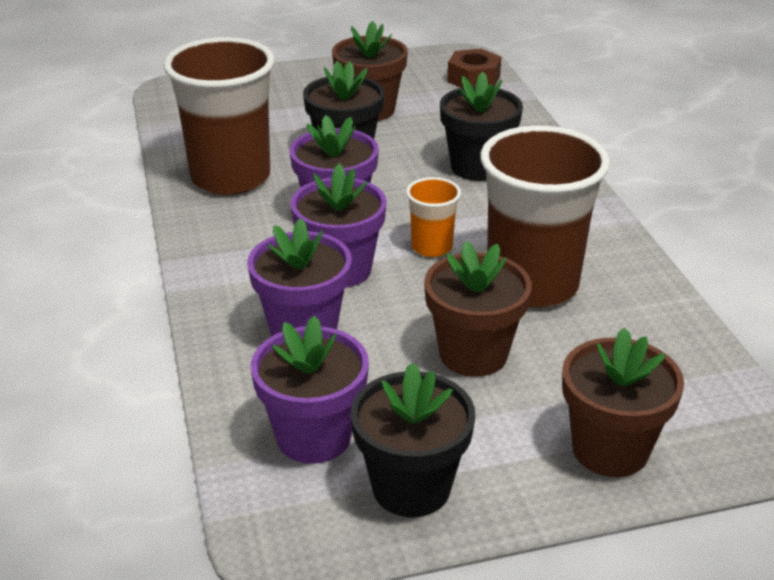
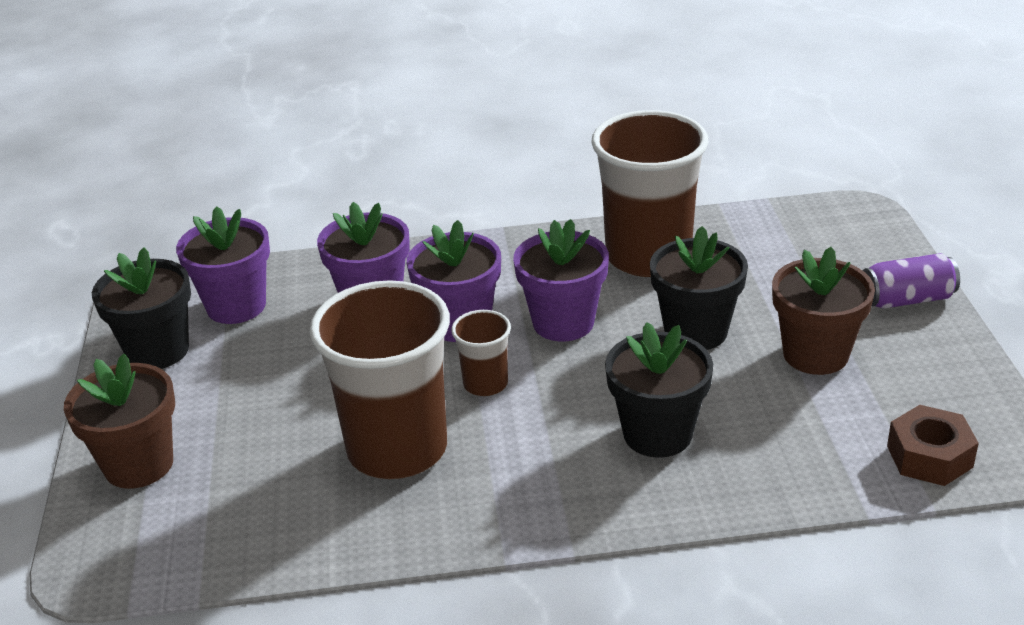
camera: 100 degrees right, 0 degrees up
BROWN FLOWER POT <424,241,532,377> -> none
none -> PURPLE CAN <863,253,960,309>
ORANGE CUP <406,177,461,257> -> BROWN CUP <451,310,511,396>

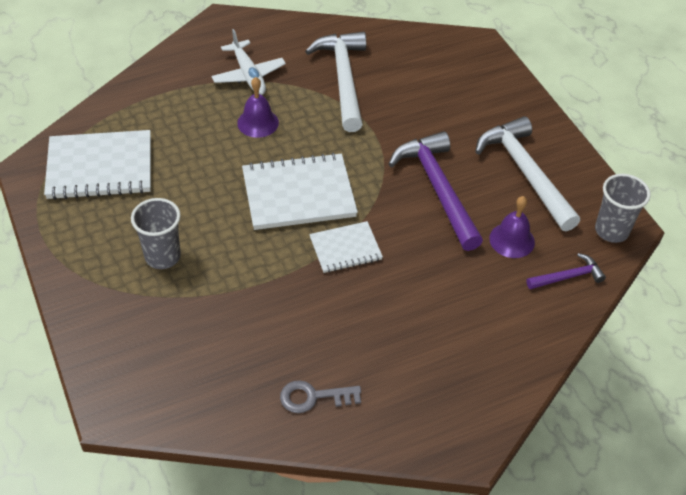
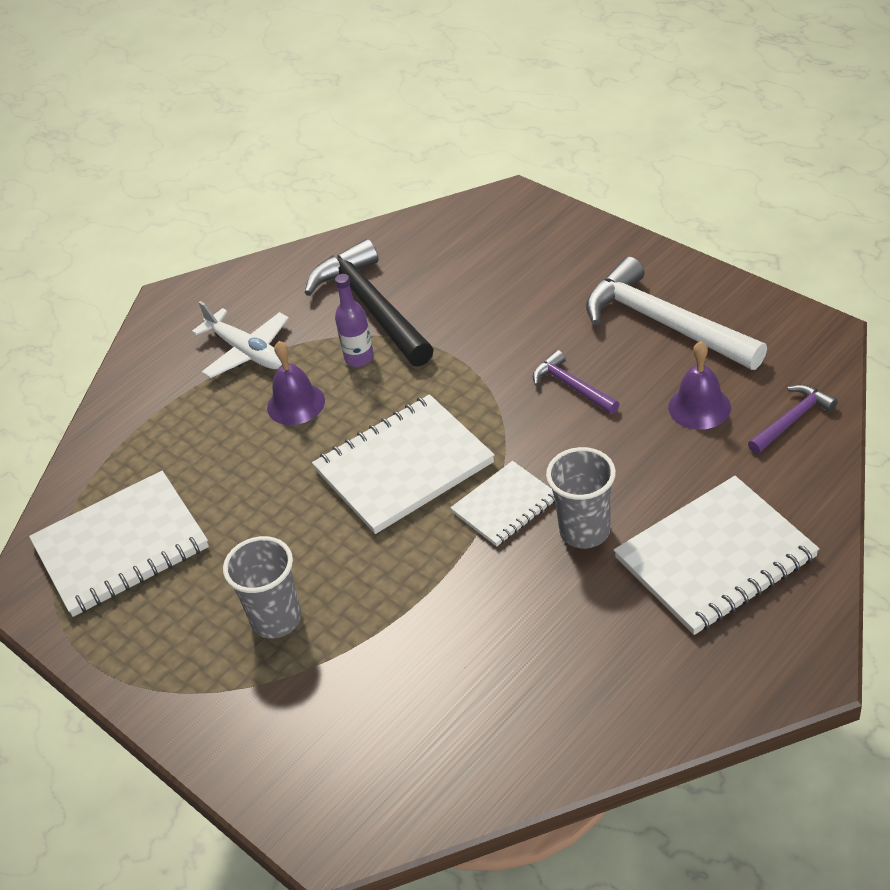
camera: 15 degrees left, 5 degrees down
GREY KEY <280,380,361,413> -> none
none -> PURPLE BOTTLE <335,274,374,367>
none -> WHITE NOTEBOOK <614,476,819,635>
GREY CUP <595,174,651,243> -> GREY CUP <546,447,616,549>, move
WHITE HAMMER <305,32,366,132> -> BLACK HAMMER <304,239,434,367>
PURPLE HAMMER <389,131,483,251> -> PURPLE HAMMER <533,350,619,414>, x0.50

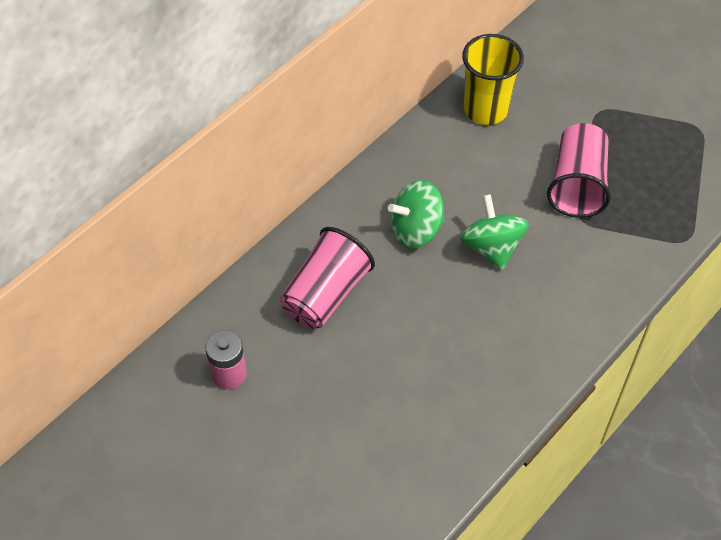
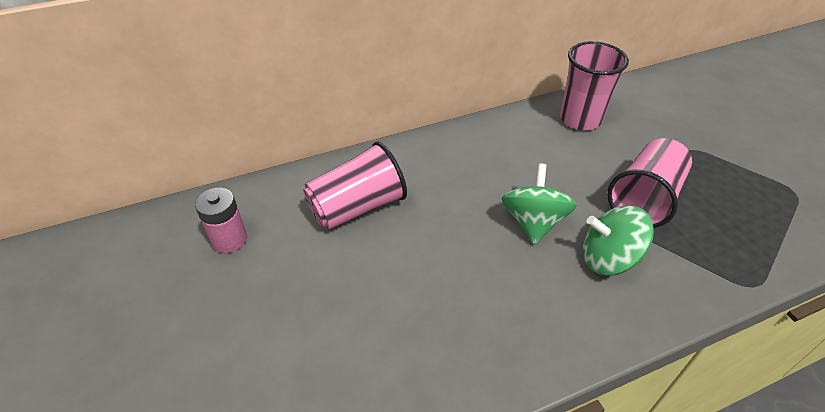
camera: 25 degrees right, 10 degrees down
GREEN SPINNING TOP <388,180,444,249> -> GREEN SPINNING TOP <583,206,654,276>, move
YELLOW CUP <462,34,524,125> -> PINK CUP <560,41,629,131>

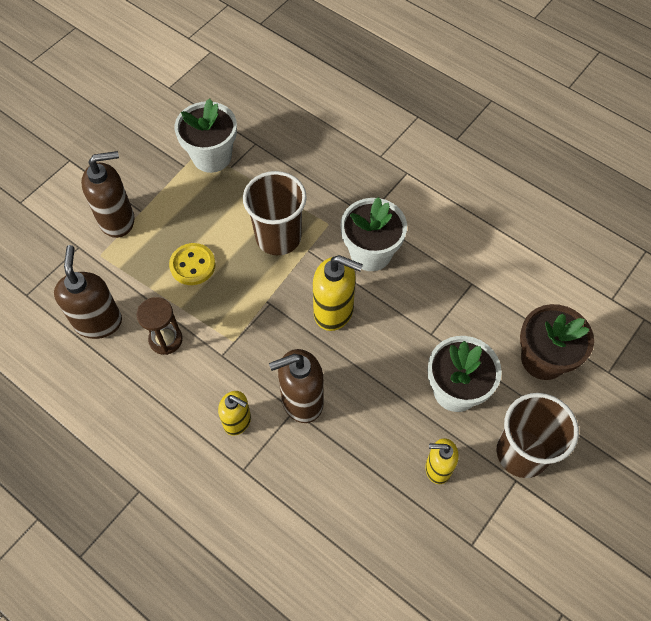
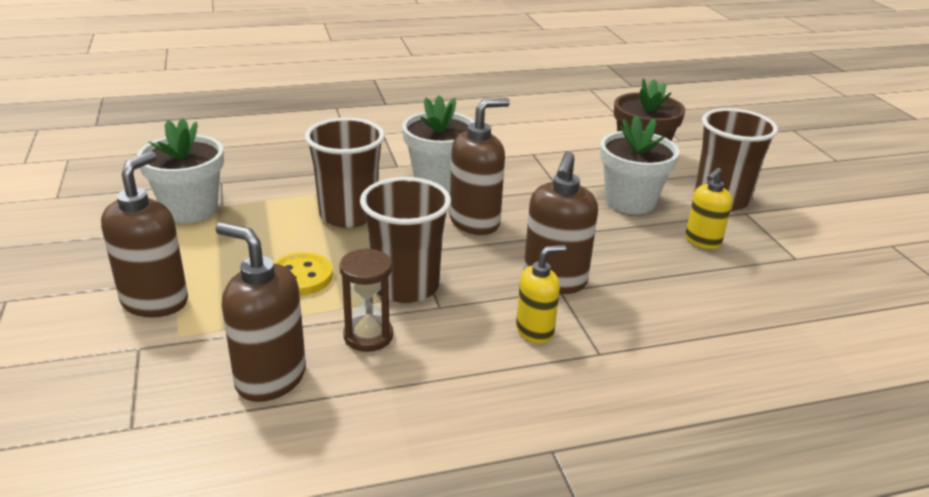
camera: 55 degrees left, 30 degrees down
none -> BROWN CUP <360,177,451,303>
YELLOW SOAP DISPENSER <313,255,363,331> -> BROWN SOAP DISPENSER <450,98,510,235>

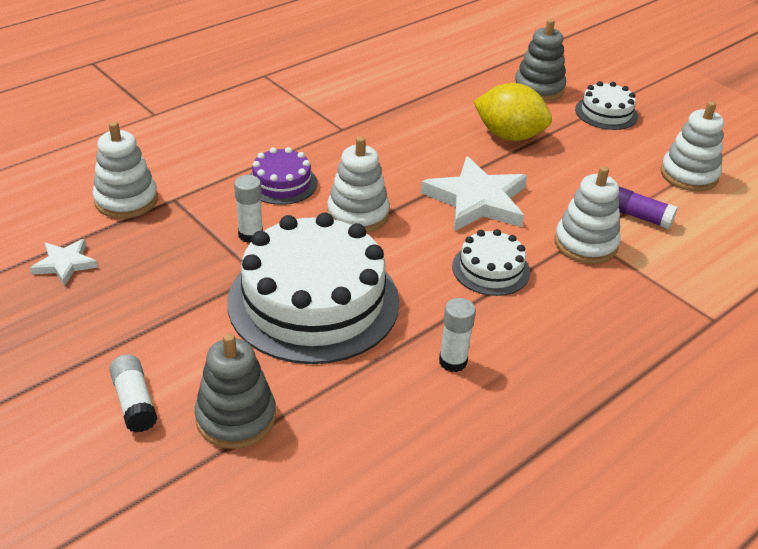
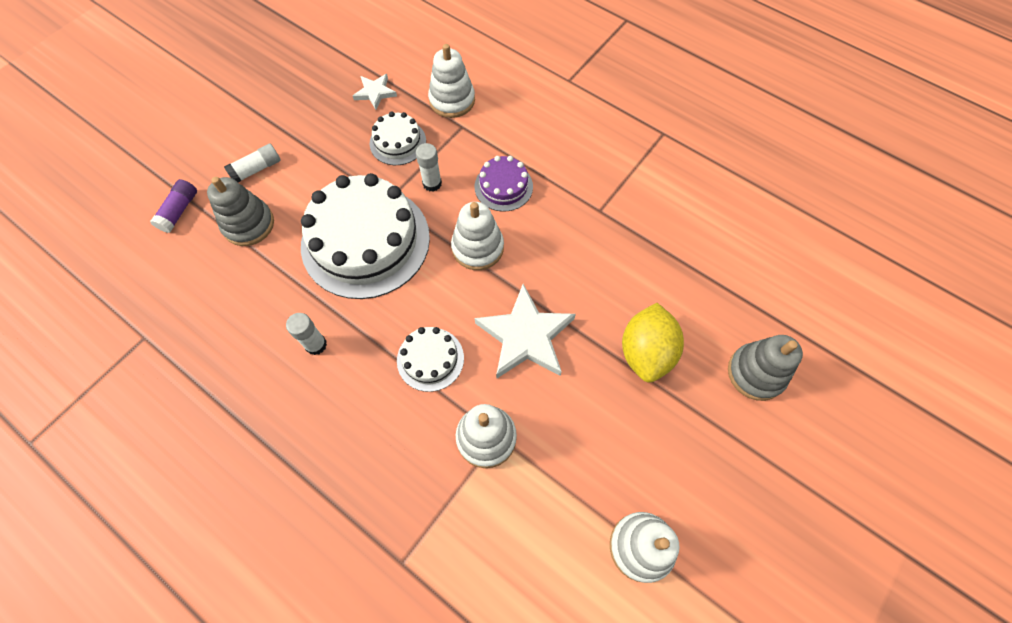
camera: 80 degrees right, 25 degrees up
WHITE CAKE <575,81,638,130> -> WHITE CAKE <370,111,426,165>, move
PURPLE GLUE STICK <618,187,678,229> -> PURPLE GLUE STICK <150,179,197,233>, move

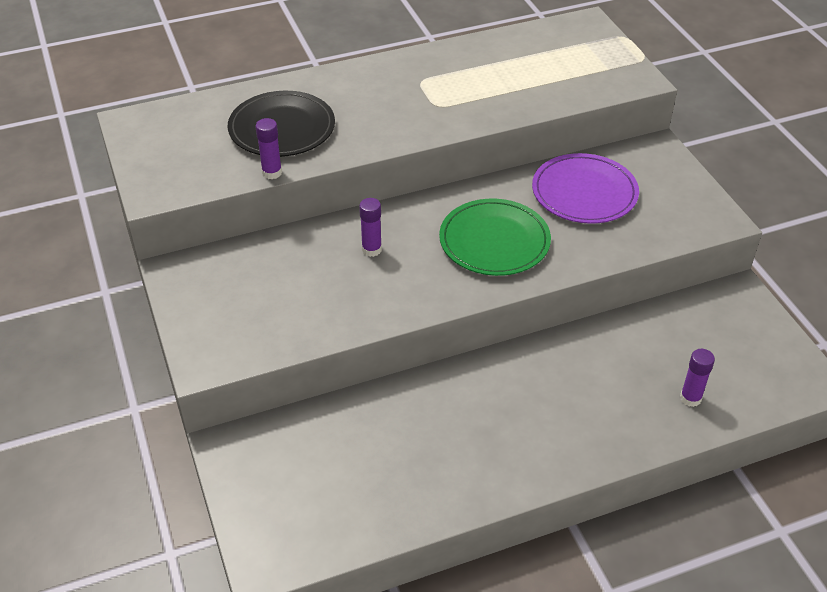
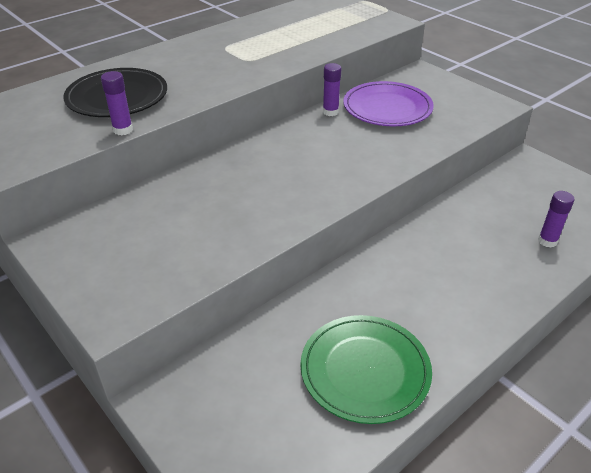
camera: 20 degrees left, 5 degrees down
PURPLE GLUE STICK <359,198,382,257> -> PURPLE GLUE STICK <323,63,341,116>, move
GREEN PLATE <439,199,551,276> -> GREEN PLATE <300,315,432,424>, move

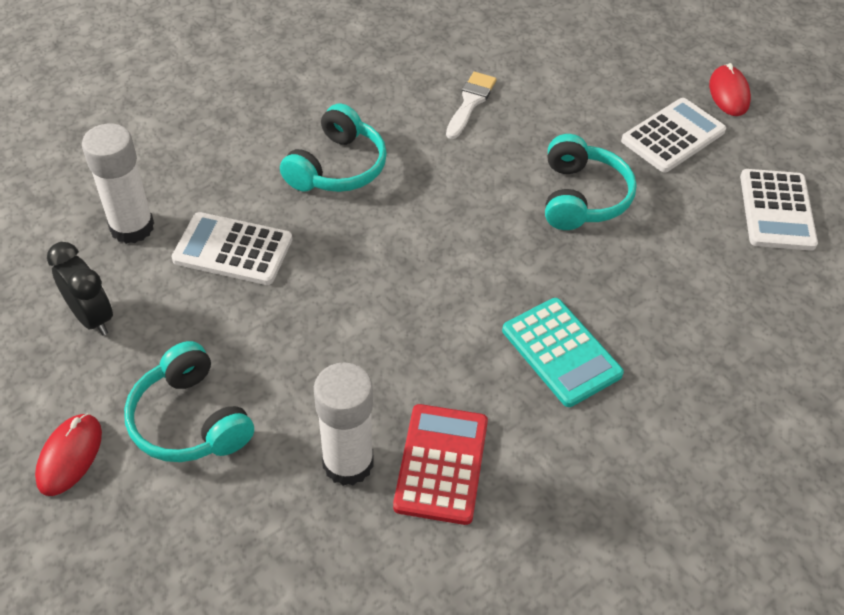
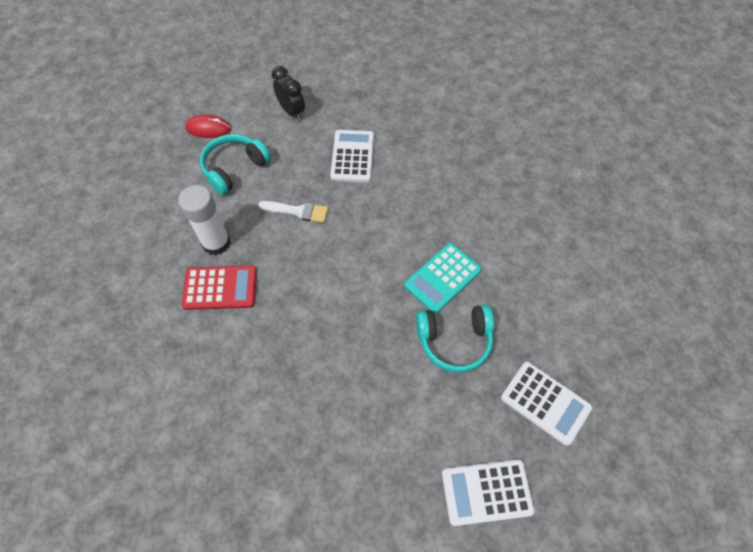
camera: 80 degrees right, 10 degrees up
WHITE GLUE STICK <82,124,154,244> -> none
TURQUOISE HEADPHONES <280,104,387,192> -> none
RED MOUSE <709,63,751,116> -> none
WHITE BRUSH <446,72,496,139> -> WHITE BRUSH <259,201,328,223>, move
TURQUOISE CALCULATOR <502,298,624,407> -> TURQUOISE CALCULATOR <404,243,482,314>, move
BLACK CLOCK <47,242,113,336> -> BLACK CLOCK <272,66,305,121>, 75 degrees counterclockwise

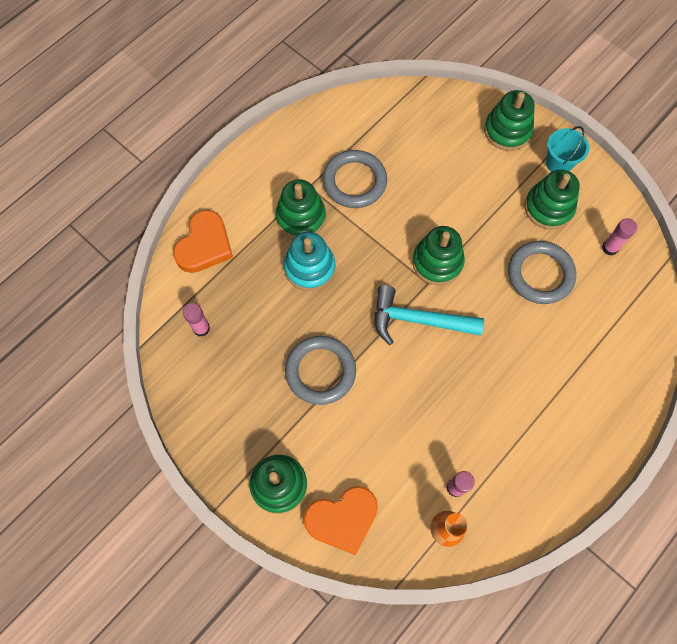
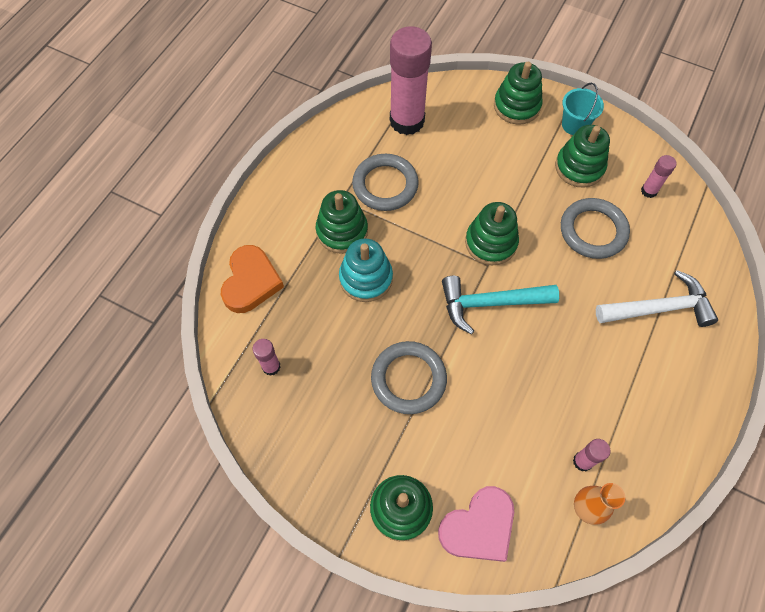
camera: 15 degrees left, 5 degrees down
none -> PINK GLUE STICK <390,26,432,135>
none -> WHITE HAMMER <596,270,718,327>
ORANGE HEART <303,486,378,555> -> PINK HEART <438,486,514,562>

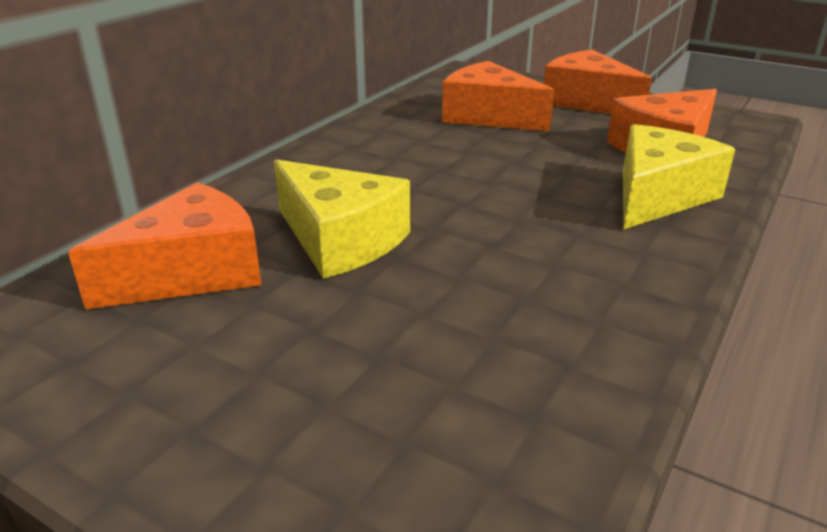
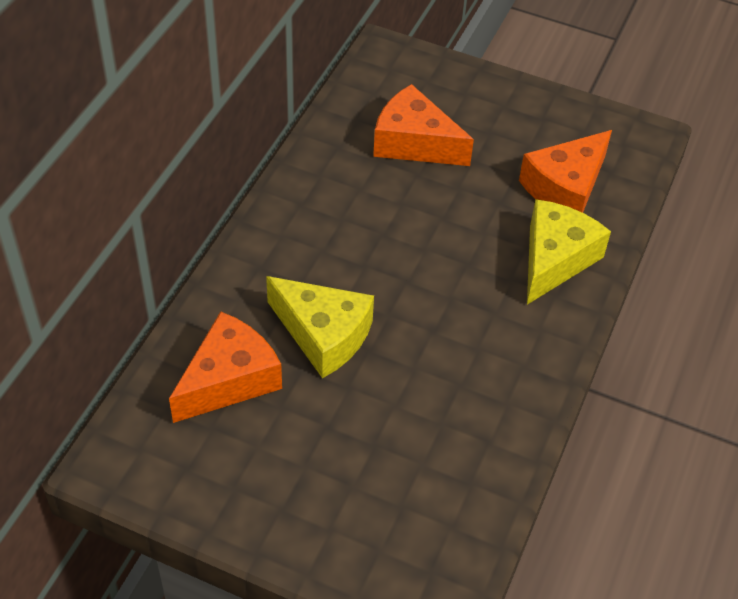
camera: 10 degrees left, 20 degrees up
ORANGE CHEESE <544,50,652,114> -> none

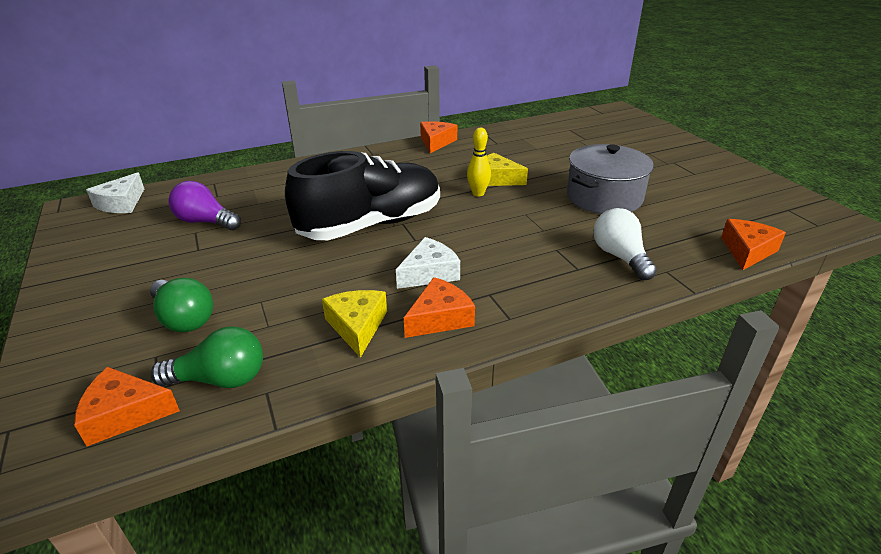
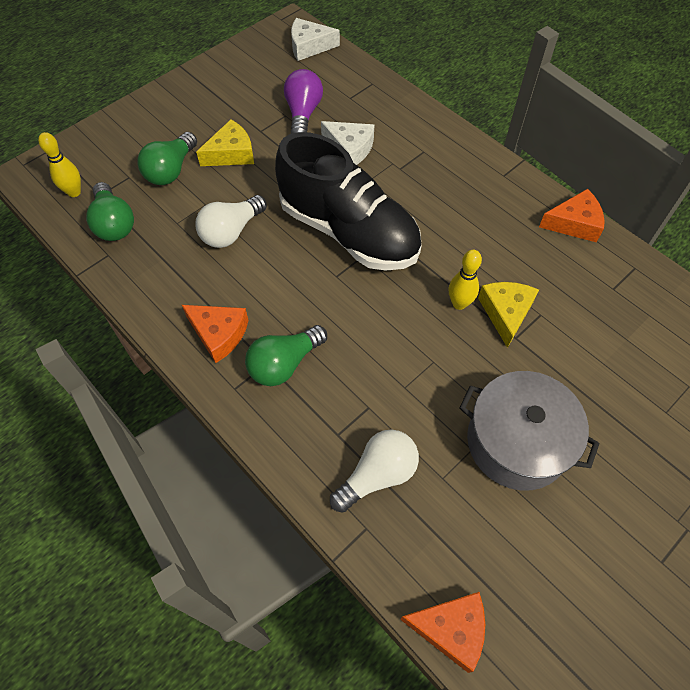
camera: 70 degrees right, 25 degrees up
none -> WHITE LIGHT BULB <196,195,267,248>
none -> GREEN LIGHT BULB <245,325,327,386>
YELLOW CHEESE <322,290,387,358> -> YELLOW CHEESE <196,119,254,166>, move
WHITE CHEESE <396,237,460,289> -> WHITE CHEESE <321,121,374,165>, move
ORANGE CHEESE <74,367,180,446> -> YELLOW BOWLING PIN <38,132,81,197>

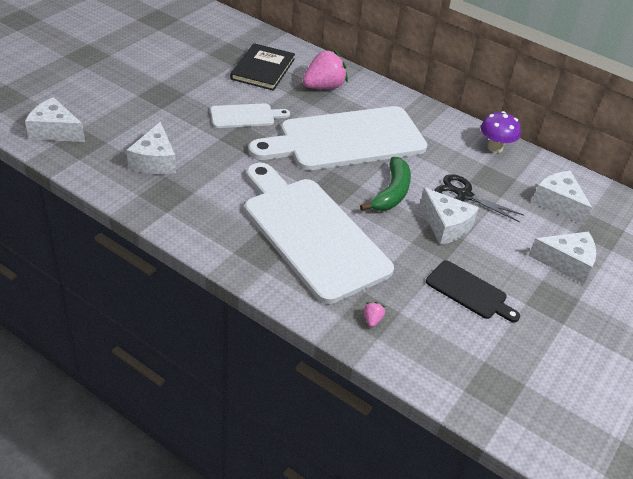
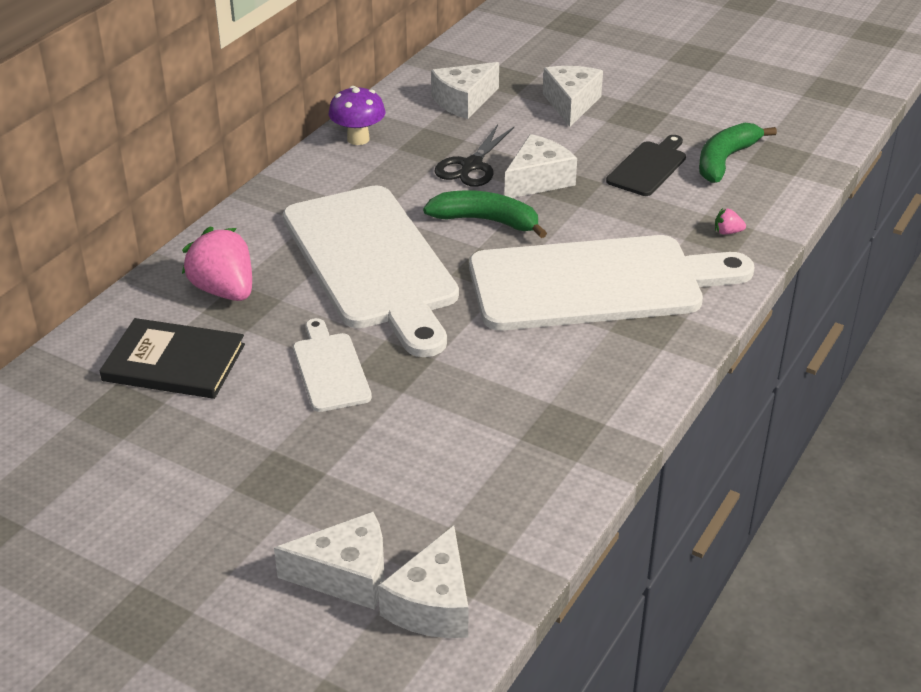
camera: 90 degrees left, 5 degrees down
none -> GREEN BANANA <699,123,777,183>
WHITE CHEESE <127,122,176,174> -> WHITE CHEESE <274,512,384,609>, move
WHITE CUTTING BOARD <245,163,394,304> -> WHITE CUTTING BOARD <469,235,755,330>, 150 degrees counterclockwise

